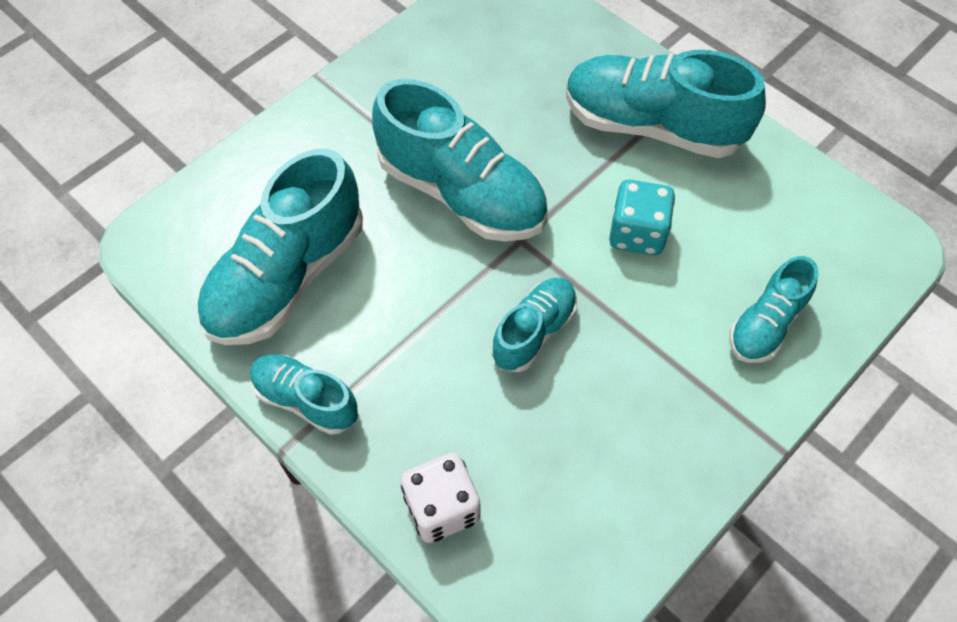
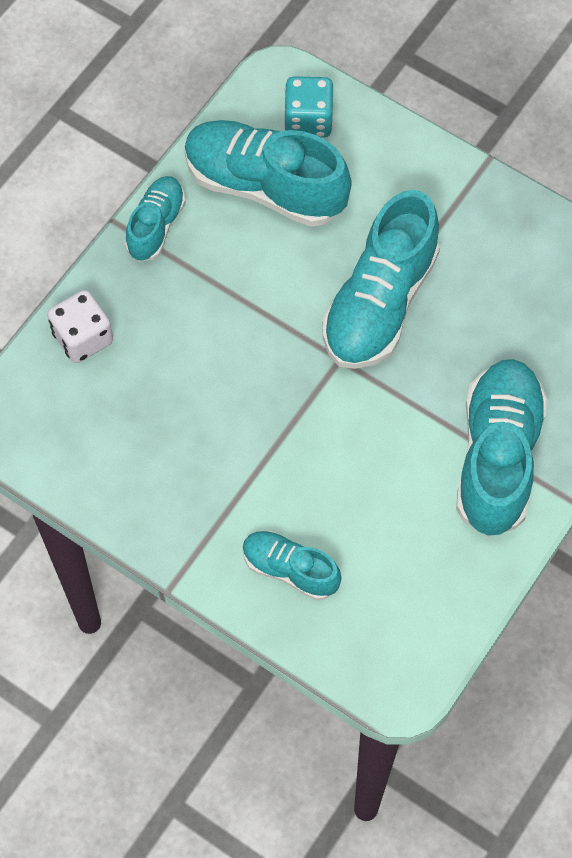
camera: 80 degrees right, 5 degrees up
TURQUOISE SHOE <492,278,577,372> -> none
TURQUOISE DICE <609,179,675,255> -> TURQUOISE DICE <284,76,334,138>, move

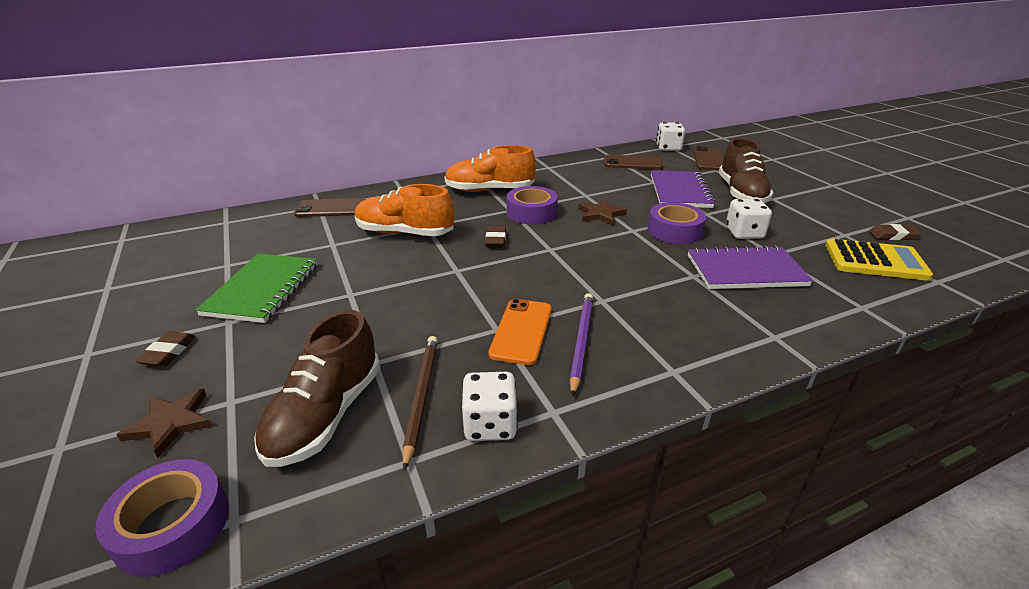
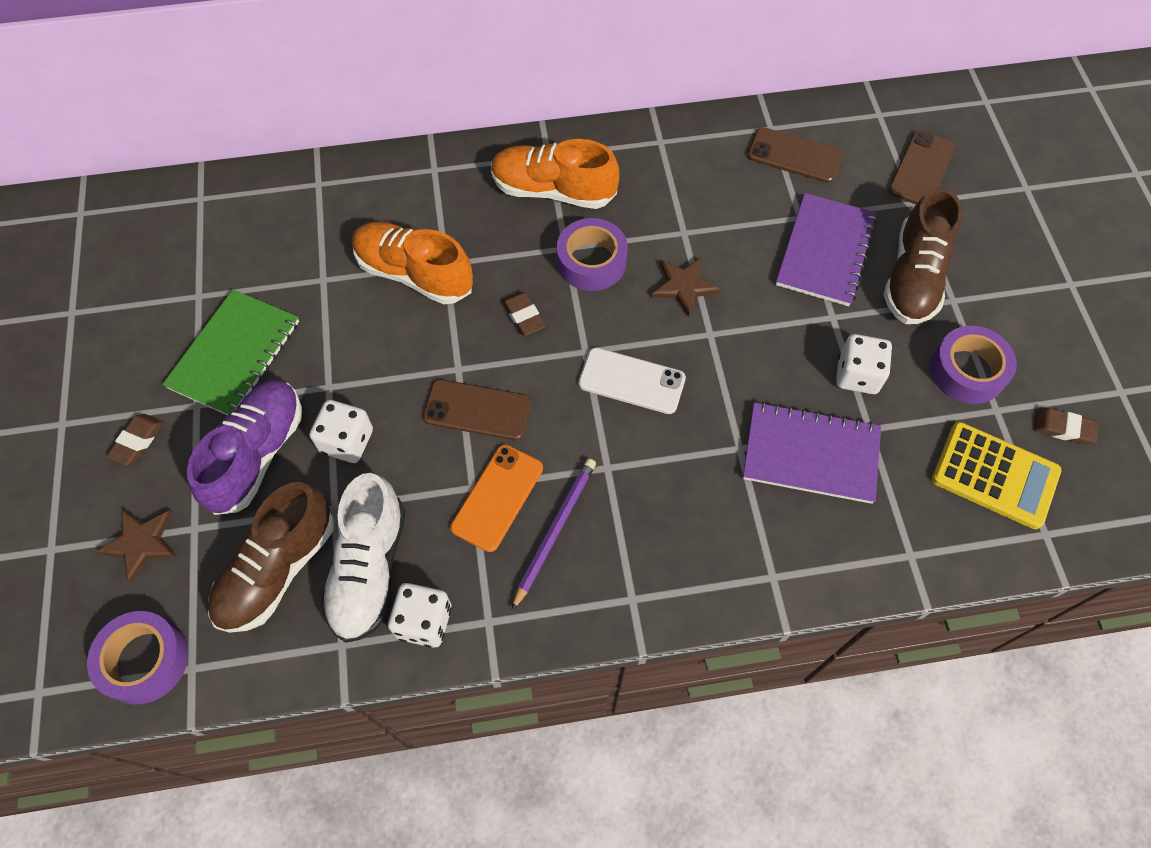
camera: 15 degrees right, 30 degrees up
none -> PURPLE SHOE <187,380,302,515>
none -> WHITE PHONE <578,347,686,414>
BROWN PHONE <294,198,366,217> -> BROWN PHONE <423,379,532,440>, move
PURPLE TAPE <648,202,706,244> -> PURPLE TAPE <930,326,1017,404>, move
WHITE DICE <656,122,685,151> -> WHITE DICE <310,400,373,463>, move
BROWN PENCIL <402,336,438,471> -> WHITE SHOE <321,473,406,643>
BROWN ERASER <485,226,506,247> -> BROWN ERASER <503,292,545,336>, 45 degrees counterclockwise

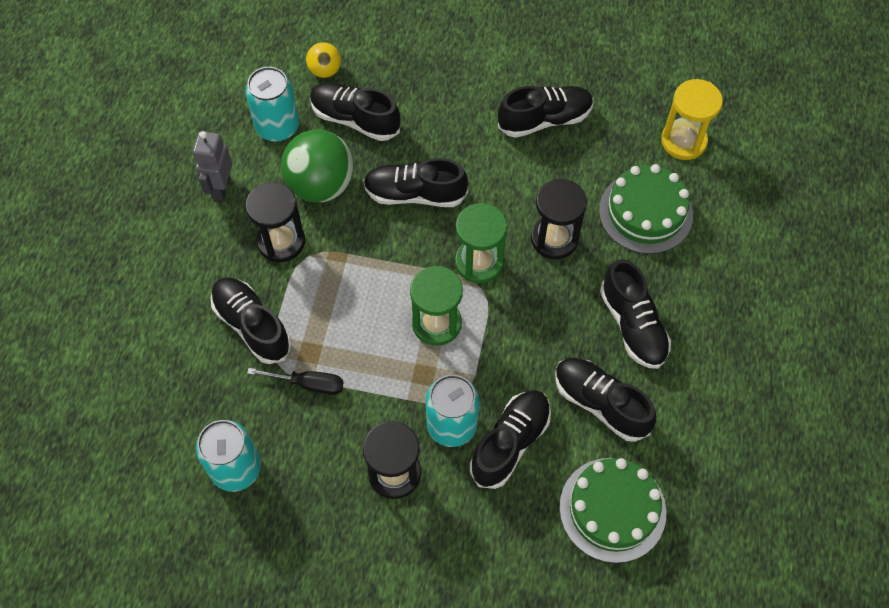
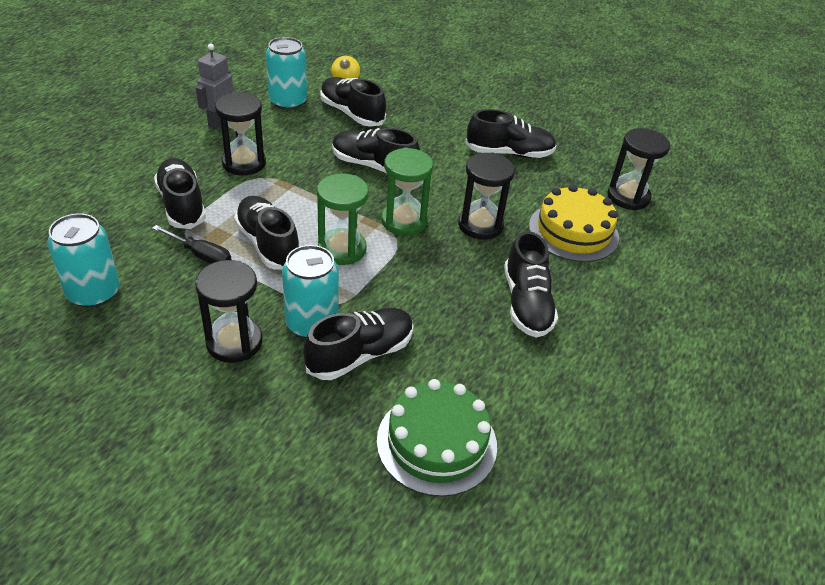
camera: 15 degrees right, 20 degrees down
GREEN BALL <281,130,354,202> -> none
BLACK SHOE <555,357,656,442> -> BLACK SHOE <234,196,299,270>, move
GREEN CAKE <599,164,693,254> -> YELLOW CAKE <529,184,619,262>
YELLOW HOURGLASS <661,79,723,160> -> BLACK HOURGLASS <607,128,670,210>

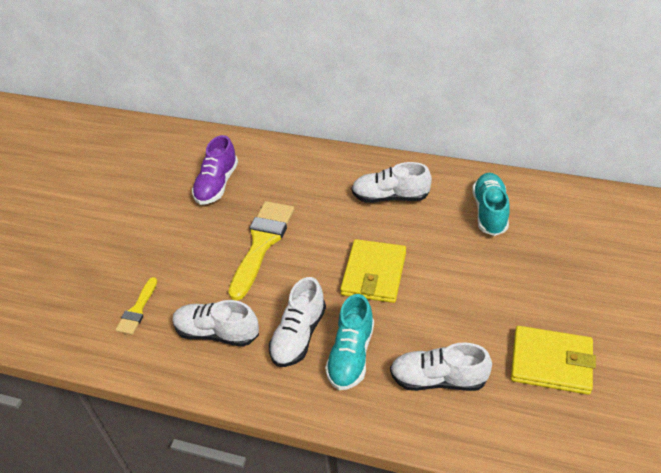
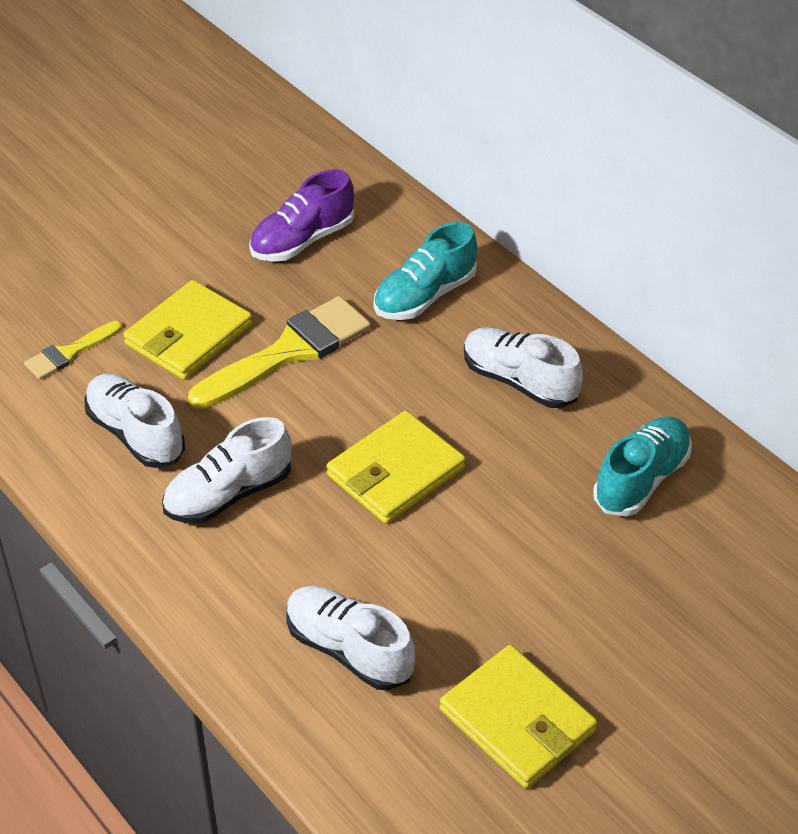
camera: 30 degrees right, 0 degrees up
none -> YELLOW WALLET <123,280,252,380>
TURQUOISE SHOE <325,294,374,390> -> TURQUOISE SHOE <374,222,477,320>, move

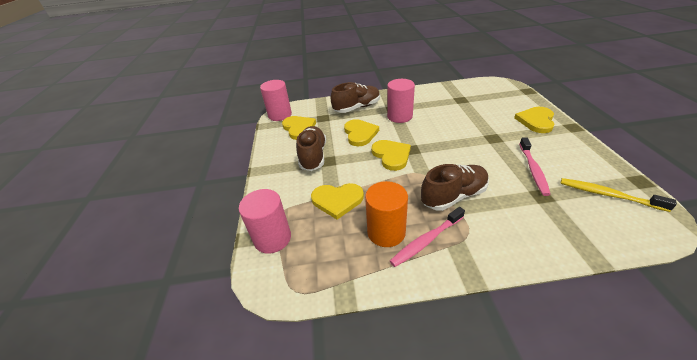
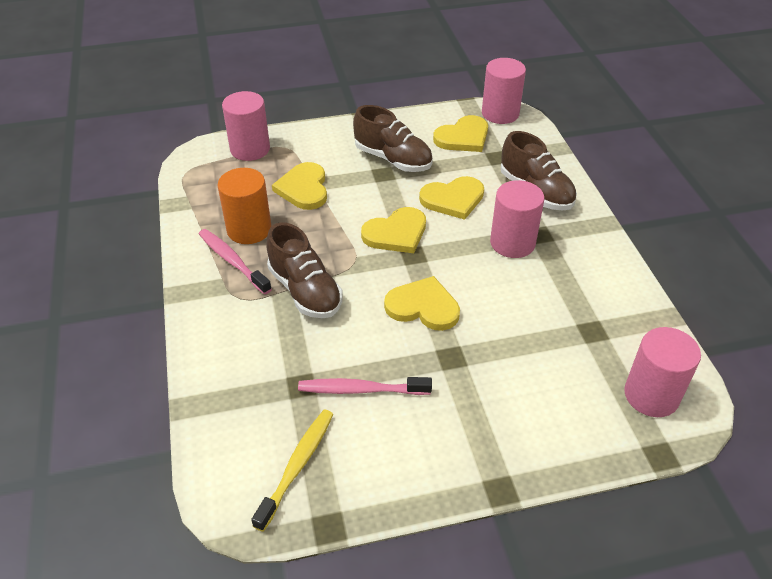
camera: 80 degrees right, 5 degrees up
none -> PINK CYLINDER <624,327,701,417>
YELLOW HEART <514,107,555,133> -> YELLOW HEART <384,276,460,331>, move
BROWN SHOE <296,126,326,171> -> BROWN SHOE <353,105,433,172>, 45 degrees clockwise

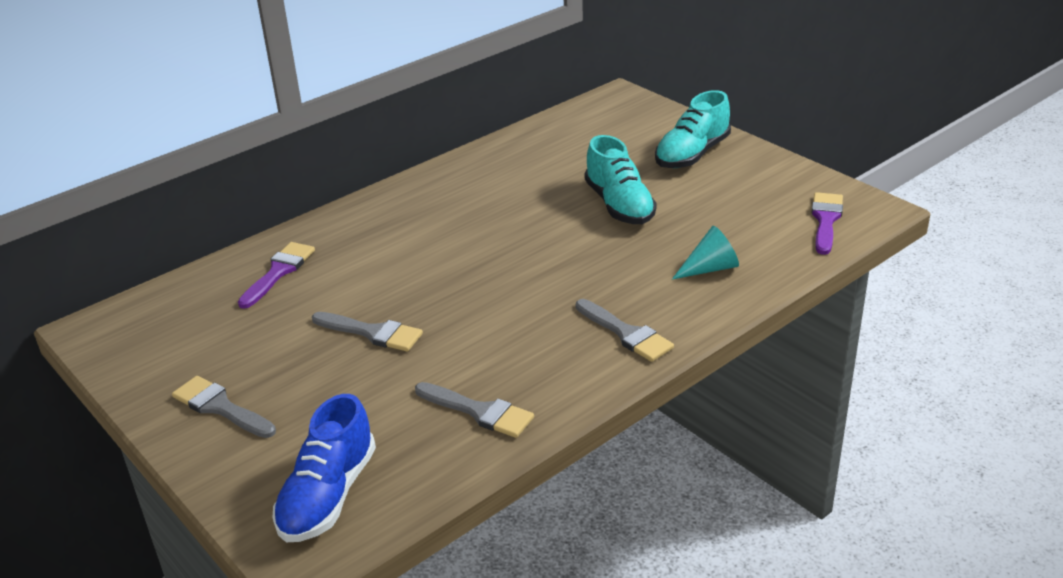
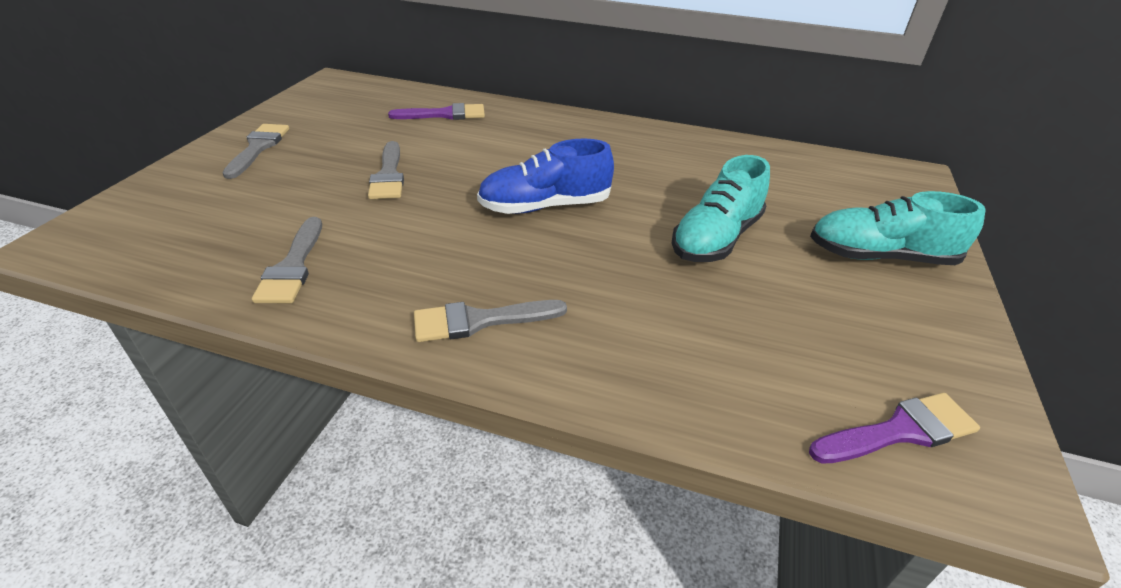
camera: 55 degrees right, 5 degrees up
TURQUOISE CONE <672,226,739,279> -> none
BLUE SHOE <273,394,376,542> -> BLUE SHOE <477,139,614,214>, move
GREY BRUSH <576,299,674,362> -> GREY BRUSH <414,300,567,342>, 60 degrees clockwise

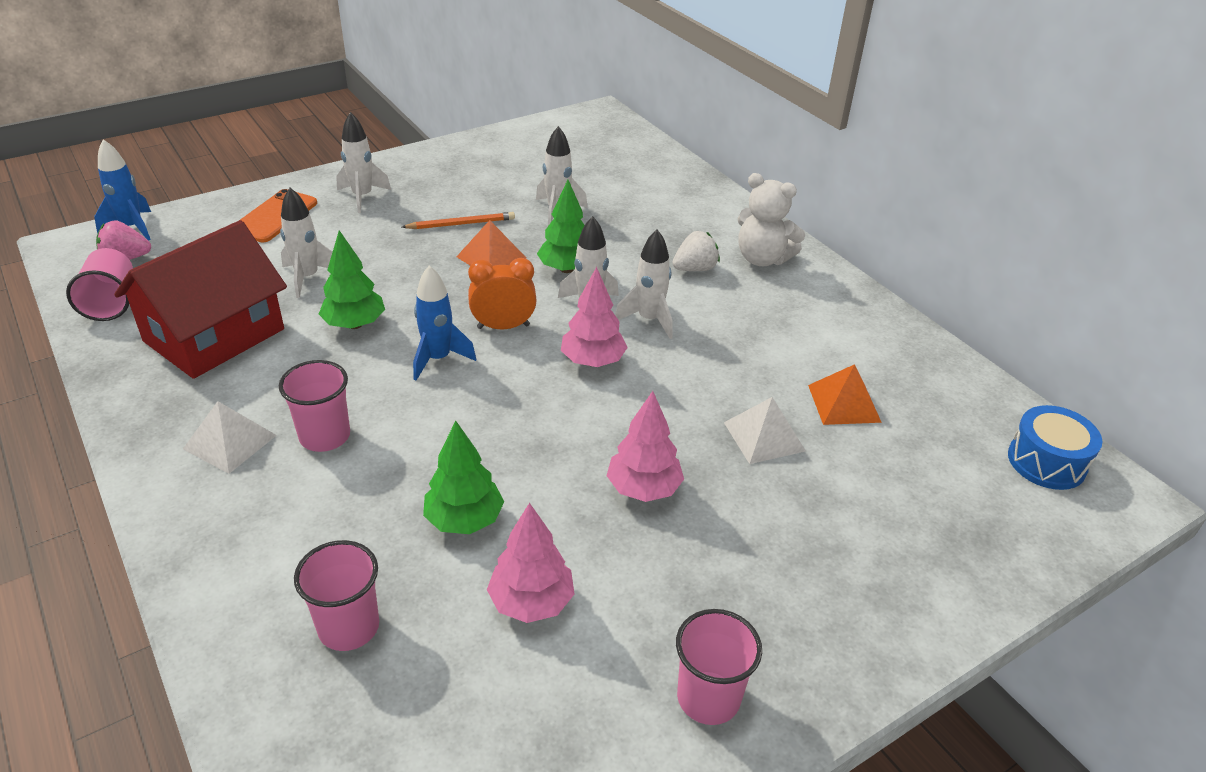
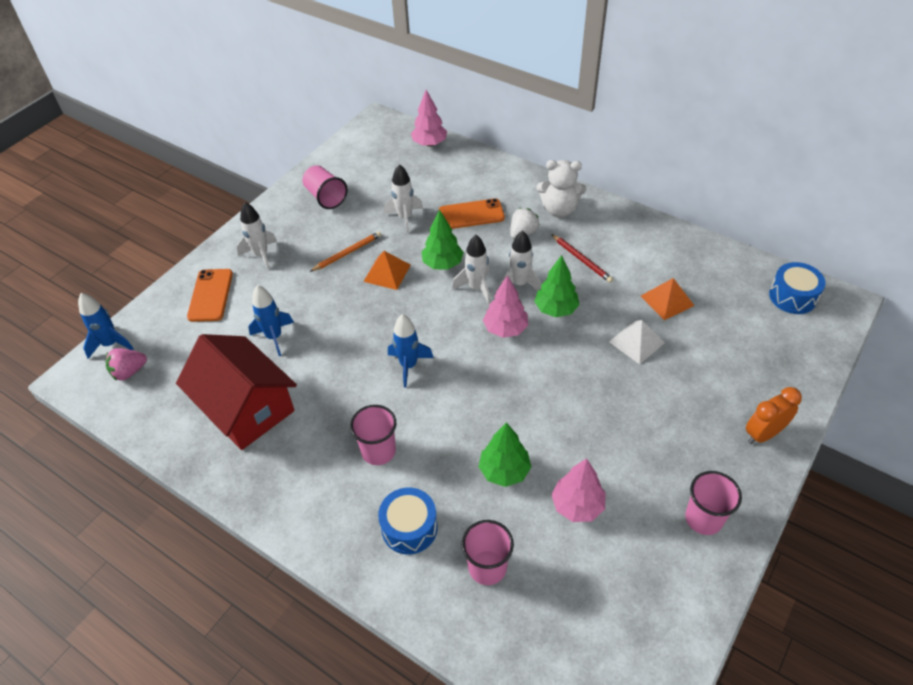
camera: 20 degrees left, 10 degrees up
WHITE PYRAMID <183,401,277,474> -> none
none -> BLUE DRUM <378,488,438,554>
none -> ORANGE PHONE <439,198,505,229>
none -> RED PENCIL <551,234,613,283>
PINK CUP <66,248,133,321> -> PINK CUP <302,165,348,209>, move
GREEN TREE <319,230,385,329> -> GREEN TREE <534,255,580,317>, move
ORANGE CLOCK <468,258,537,329> -> ORANGE CLOCK <746,387,802,444>, move
PINK TREE <606,391,684,502> -> PINK TREE <411,90,447,147>, move
WHITE ROCKET <280,188,332,298> -> BLUE ROCKET <248,285,294,356>
RED HOUSE <114,220,287,379> -> RED HOUSE <176,334,297,450>, 60 degrees counterclockwise

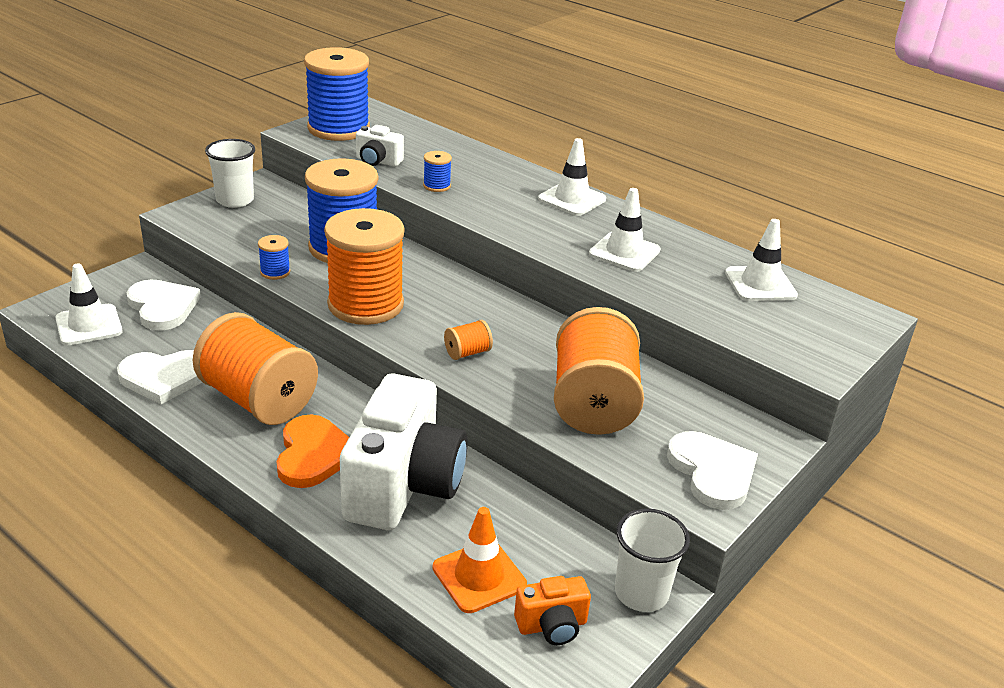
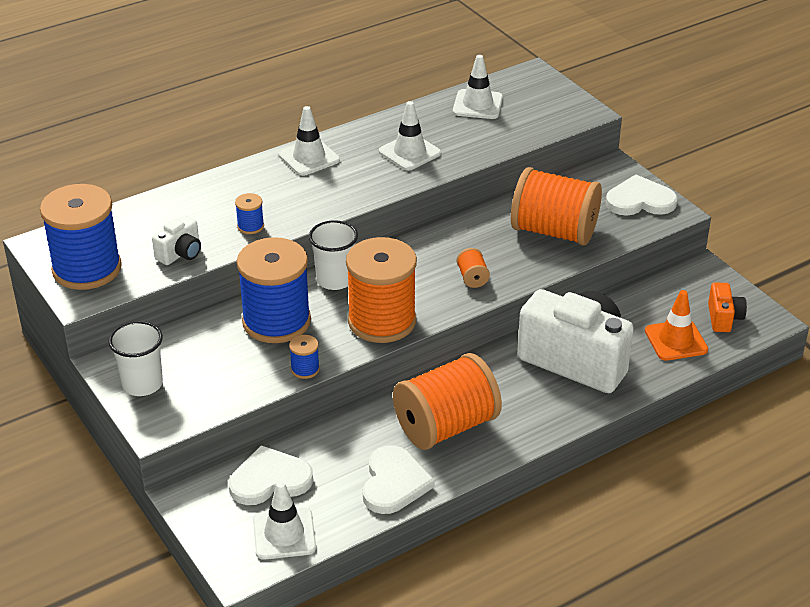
camera: 70 degrees left, 5 degrees up
ORANGE HEART <276,415,349,488> -> none
WHITE CUP <615,509,690,612> -> WHITE CUP <309,220,358,290>, move

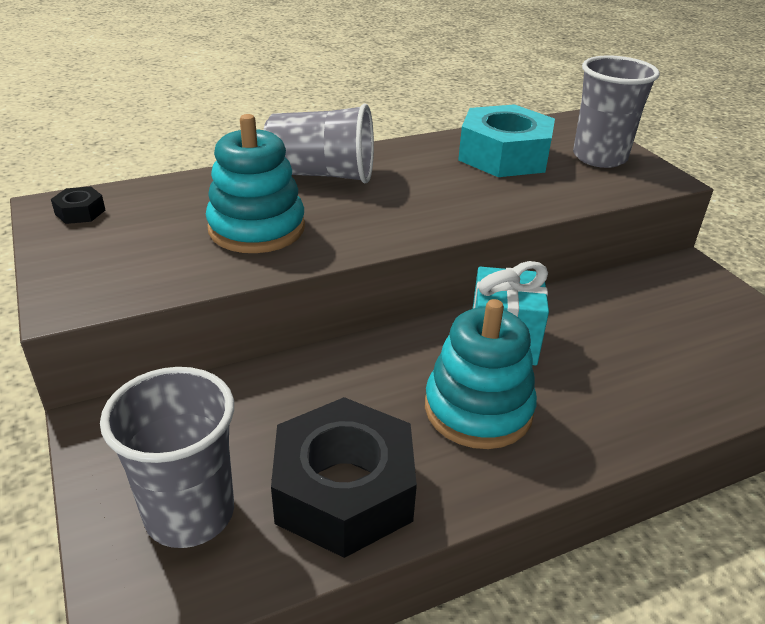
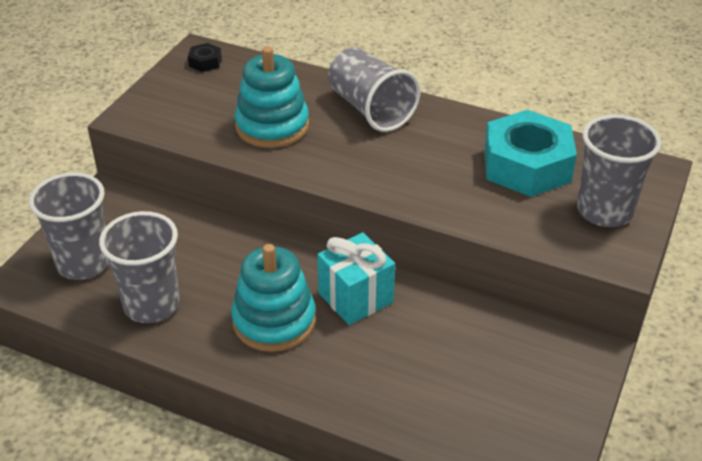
camera: 50 degrees right, 5 degrees up
BLACK NUT <271,397,417,558> -> GREY CUP <99,211,180,323>

